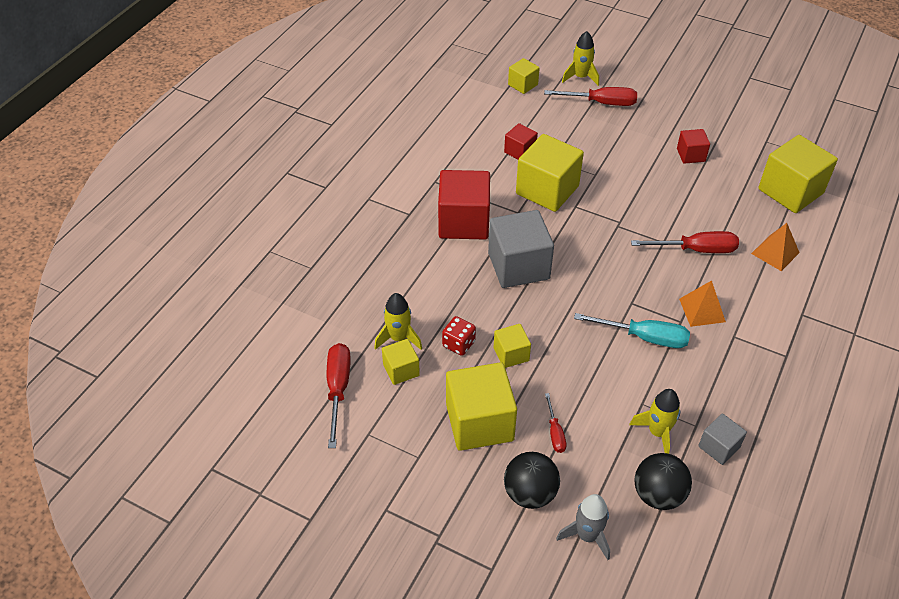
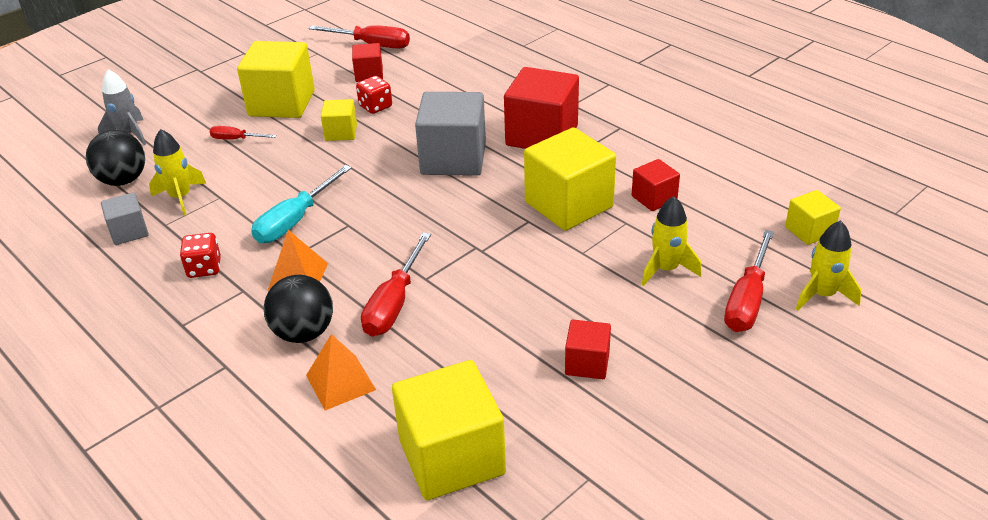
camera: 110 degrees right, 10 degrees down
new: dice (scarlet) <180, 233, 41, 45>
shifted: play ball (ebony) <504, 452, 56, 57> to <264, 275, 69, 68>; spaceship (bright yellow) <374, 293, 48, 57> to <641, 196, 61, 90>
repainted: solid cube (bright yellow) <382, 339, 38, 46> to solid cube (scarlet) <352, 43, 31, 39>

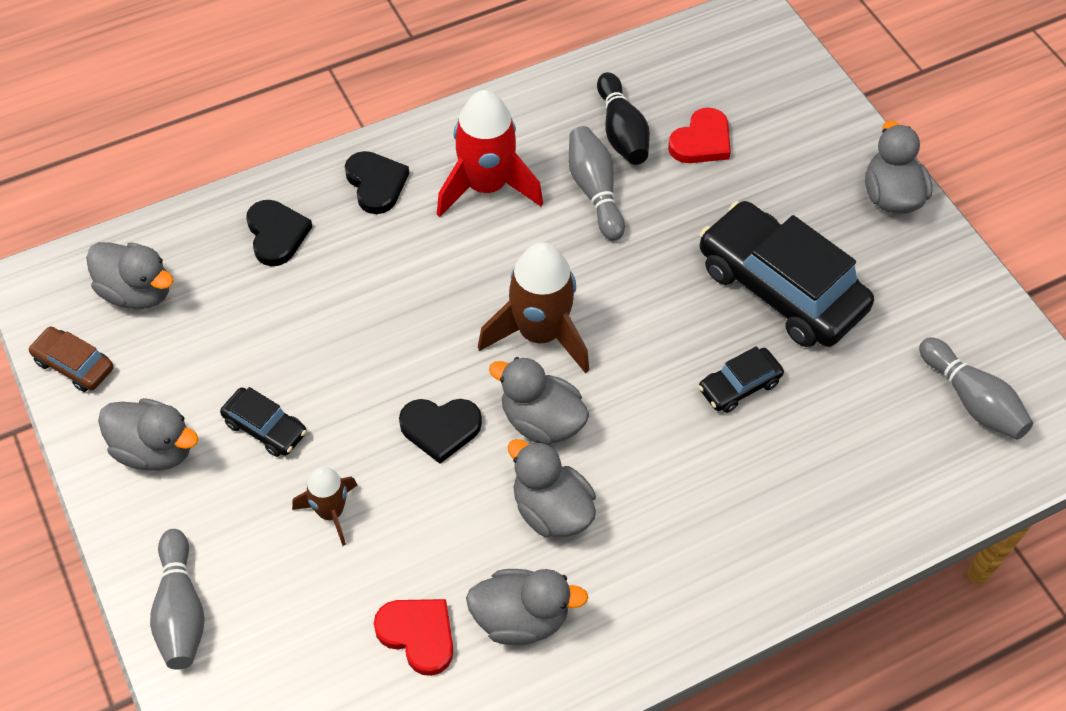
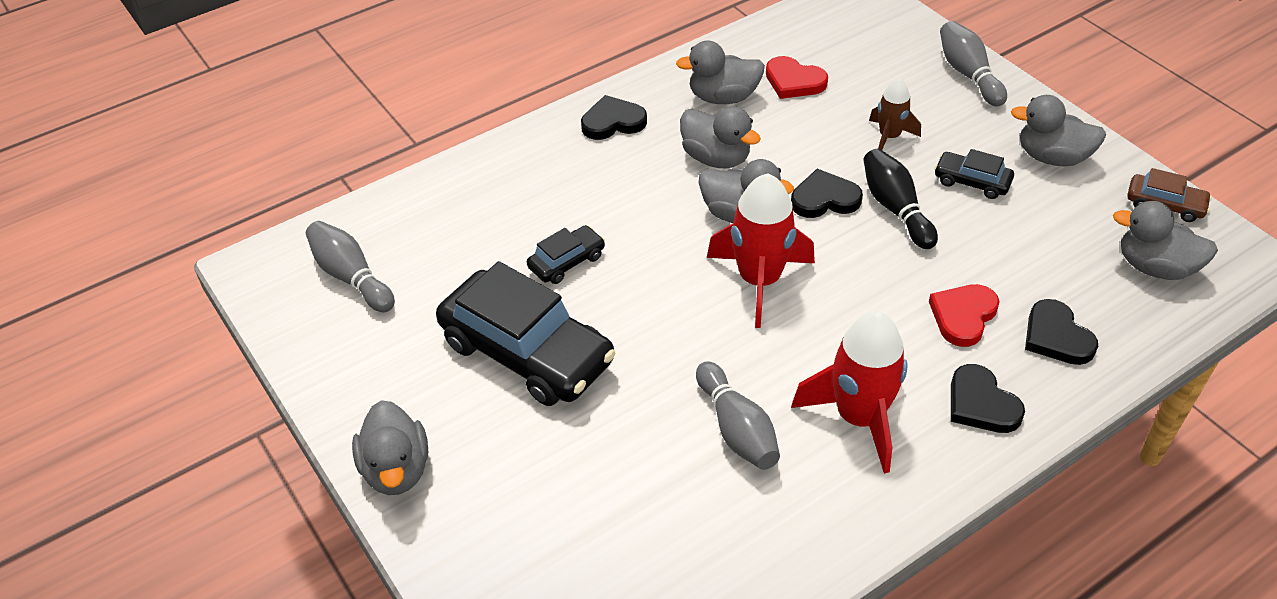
camera: 175 degrees right, 10 degrees down
new: heart (ebony) <581, 95, 66, 45>
shifted: tenpin (ebony) <597, 72, 53, 93> to <863, 149, 75, 100>; heart (scarlet) <668, 107, 63, 56> to <929, 284, 71, 63>
repainted: spaceship (brown) <478, 242, 111, 131> to spaceship (scarlet) <707, 173, 108, 155>

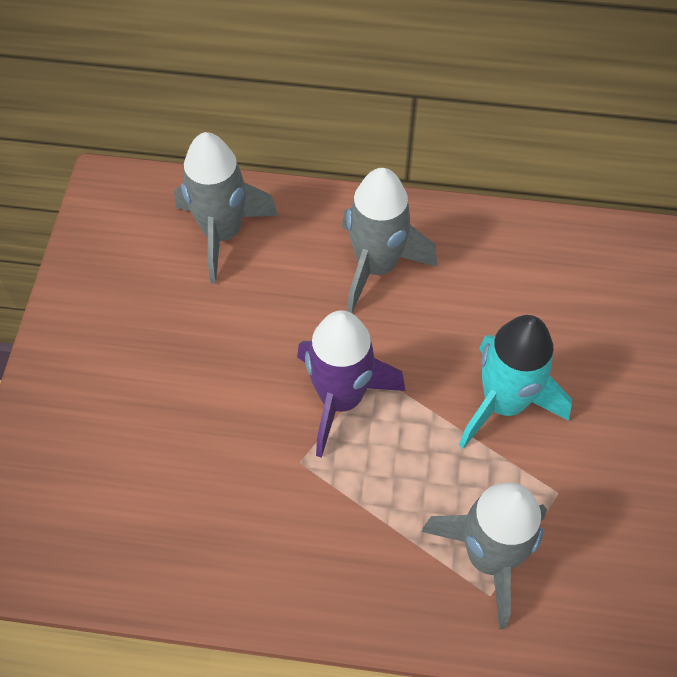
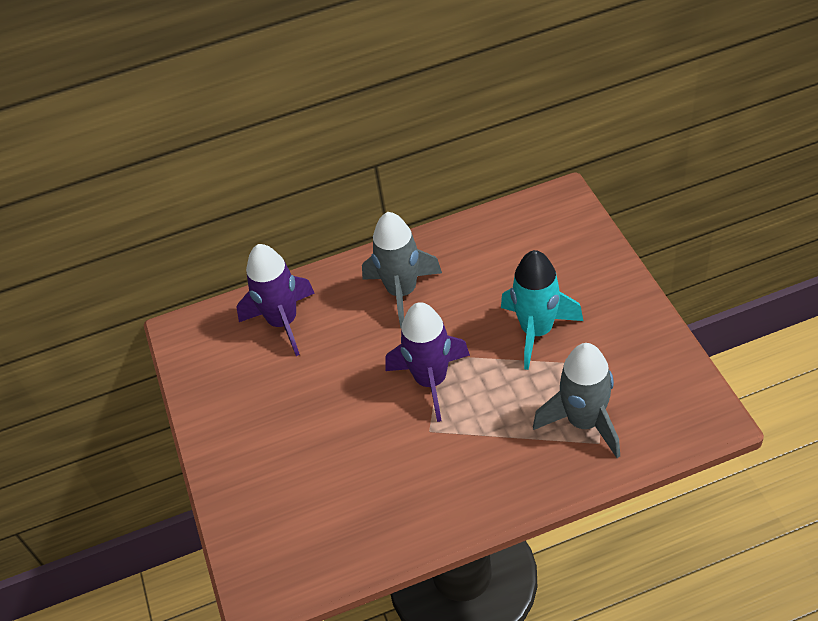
camera: 20 degrees left, 10 degrees down
repainted: spaceship (grey) <174, 132, 104, 152> to spaceship (violet) <236, 244, 79, 112>

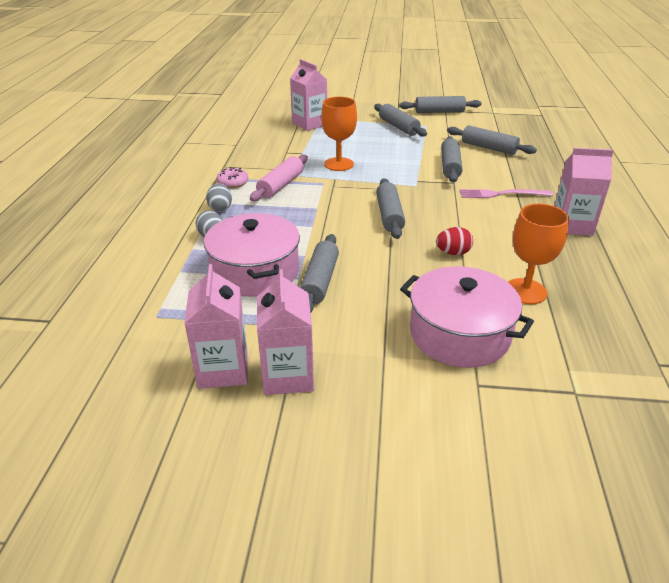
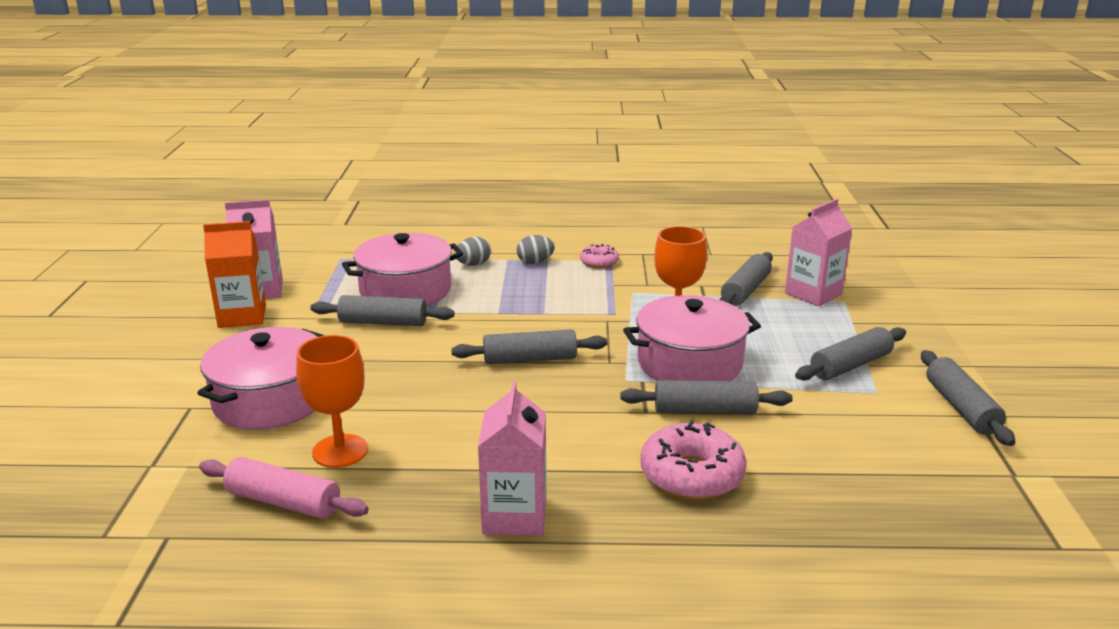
camera: 85 degrees right, 10 degrees down
gone: egg (scarlet) <436, 227, 37, 28>; dinner fork (pink) <460, 189, 93, 9>
new: pot (pink) <623, 295, 138, 86>; donut (pink) <640, 420, 107, 80>
shifted: rolling pin (pink) <250, 155, 58, 46> to <199, 457, 170, 62>; rolling pin (grey) <447, 125, 90, 30> to <719, 252, 54, 54>
repainted: juice carton (pink) <257, 269, 57, 126> to juice carton (orange-coloured) <203, 221, 63, 107>

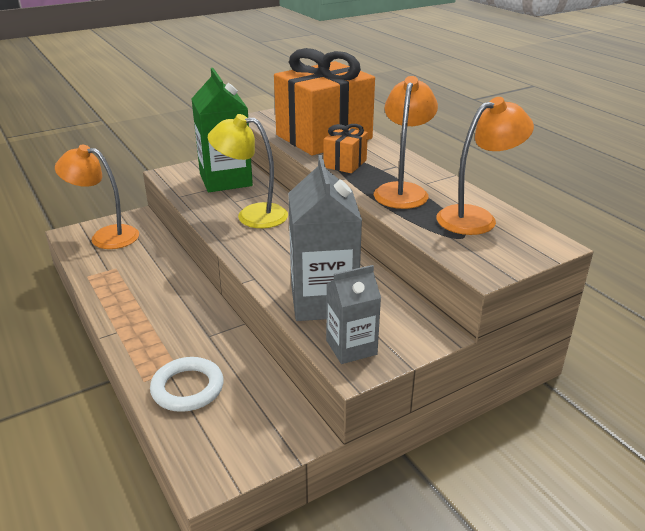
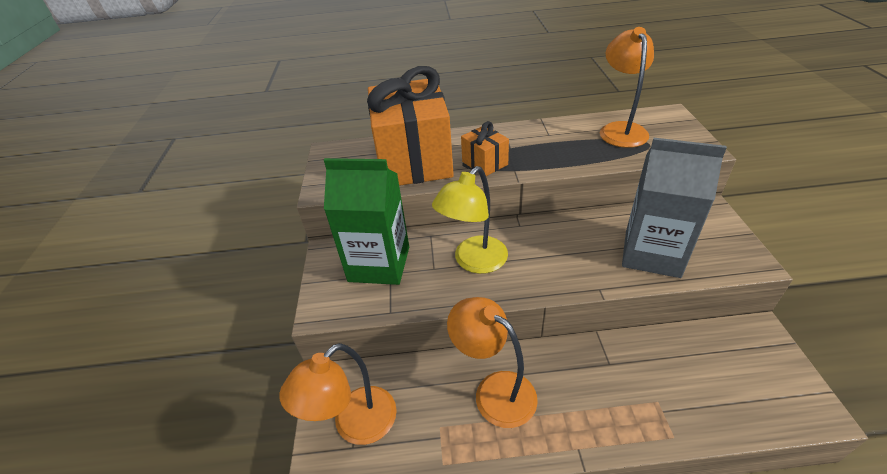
camera: 60 degrees left, 10 degrees up
gone: hoop (white) <150, 357, 74, 55>; juice carton (grey) <326, 265, 55, 99>
shifted: lamp (orange-coloured) <374, 76, 64, 133> to <447, 297, 91, 131>

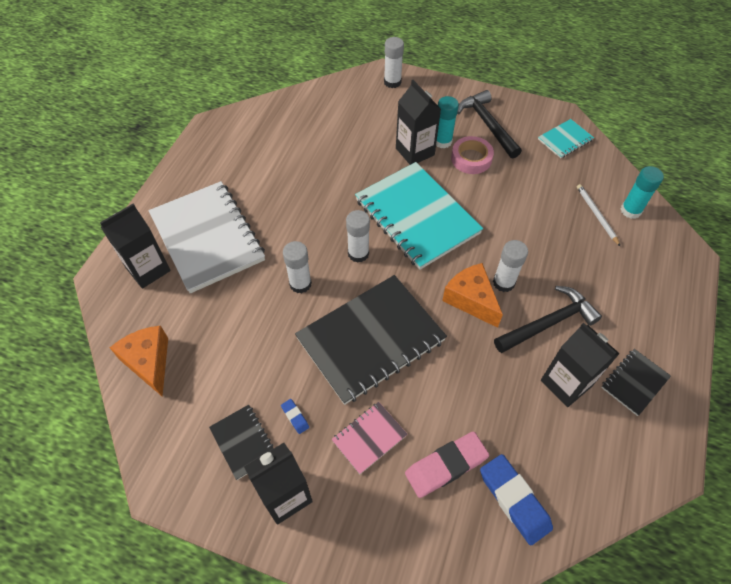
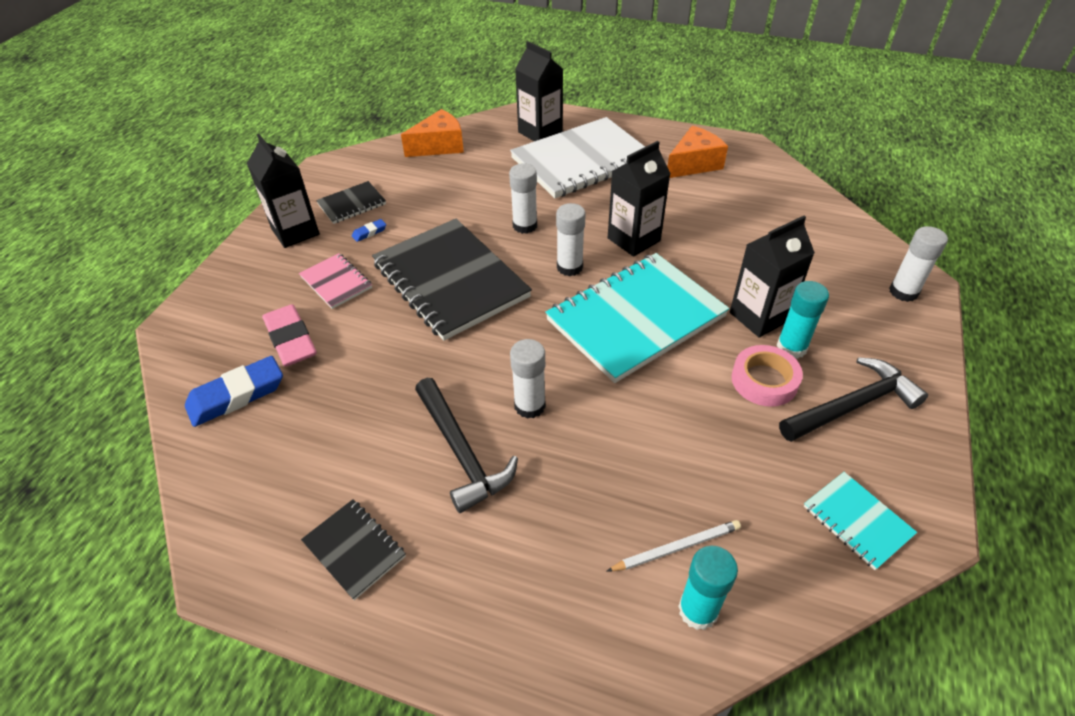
camera: 90 degrees right, 10 degrees down
shifted: juice carton (ebony) <541, 323, 79, 84> to <608, 141, 62, 116>; cheese wedge (orange-coloured) <442, 263, 61, 65> to <668, 126, 60, 52>

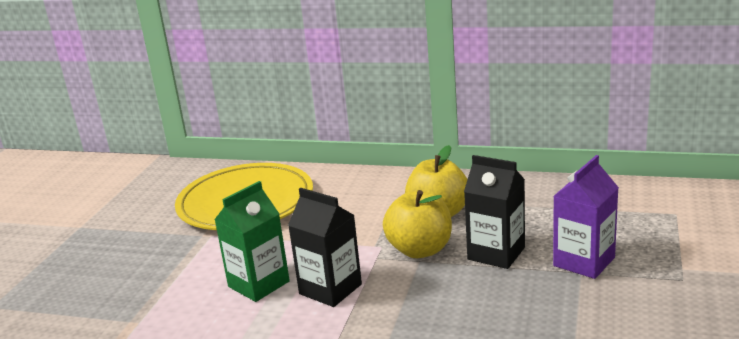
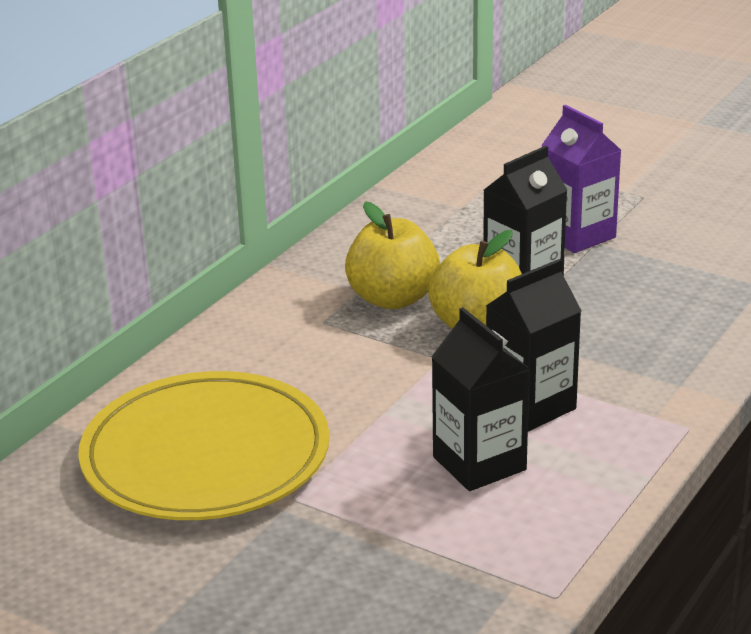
camera: 75 degrees left, 5 degrees up
repainted: juice carton (green) <214, 181, 76, 121> to juice carton (ebony) <432, 307, 98, 184>

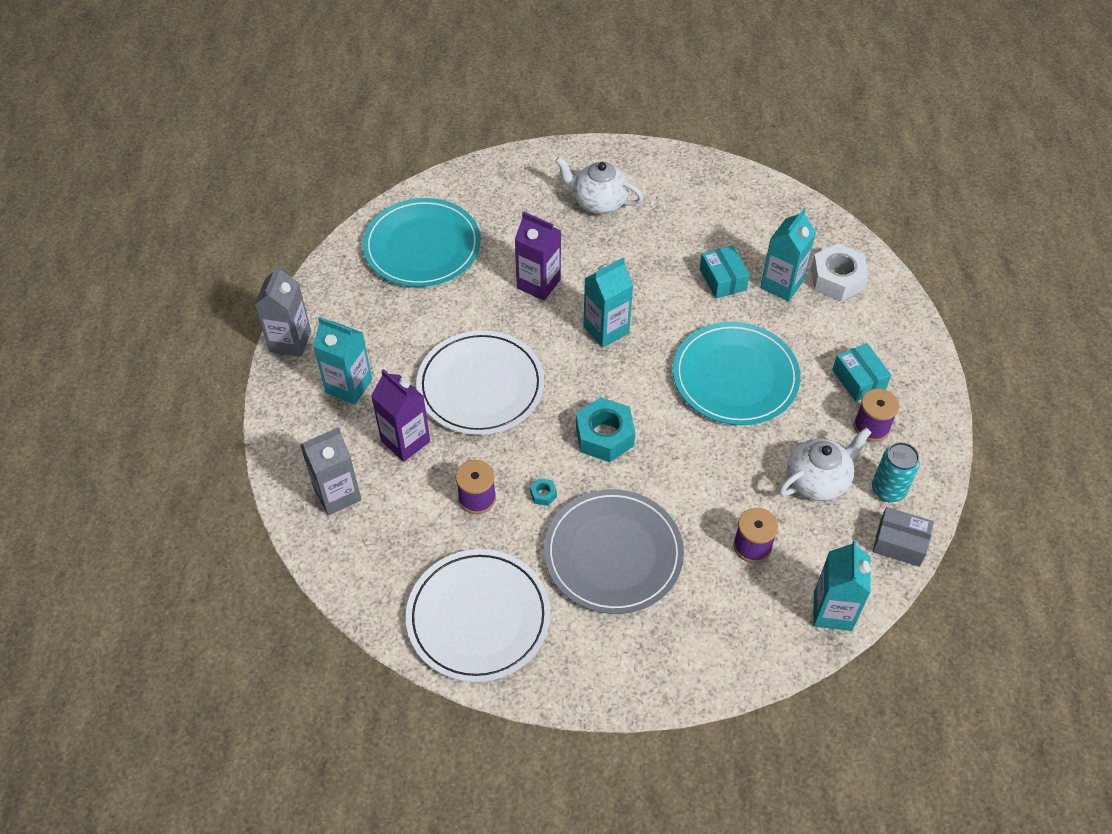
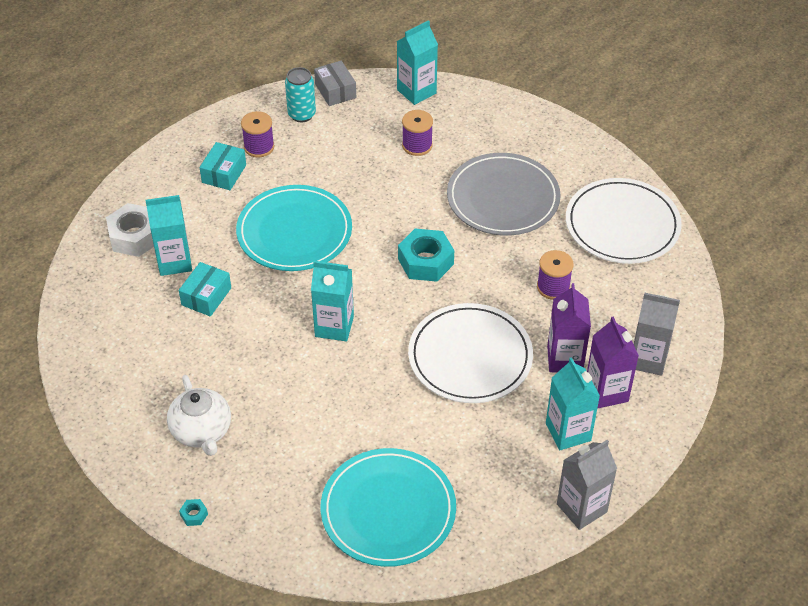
camera: 135 degrees left, 5 degrees down
gone: china teapot (white) <779, 427, 93, 74>
shifted: hex nut (turquoise) <530, 478, 27, 28> to <179, 499, 29, 27>; juice carton (violet) <515, 211, 46, 90> to <587, 316, 52, 93>

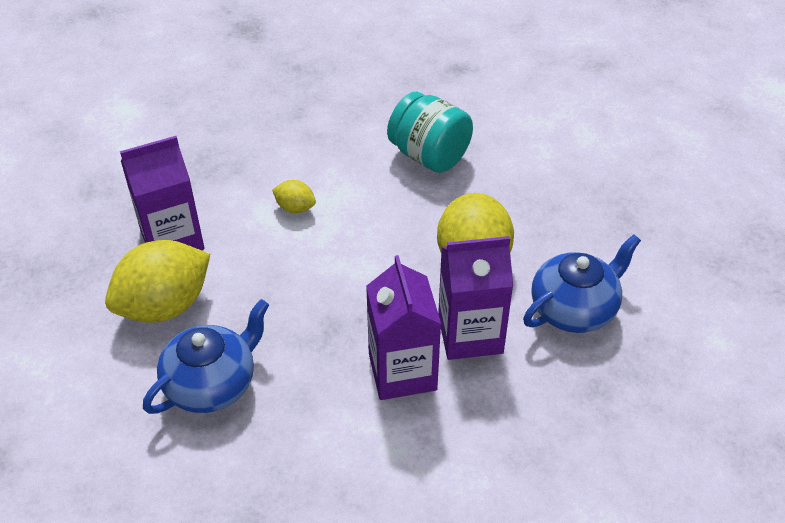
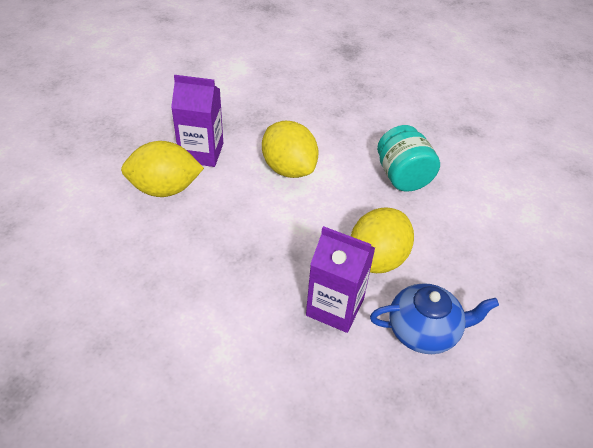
camera: 30 degrees right, 0 degrees up
gone: china teapot (blue) <143, 299, 126, 115>; juice carton (violet) <366, 255, 75, 145>
scaled: citrus fruit (bright yellow) <272, 180, 44, 33> = <262, 121, 56, 57> x2.17

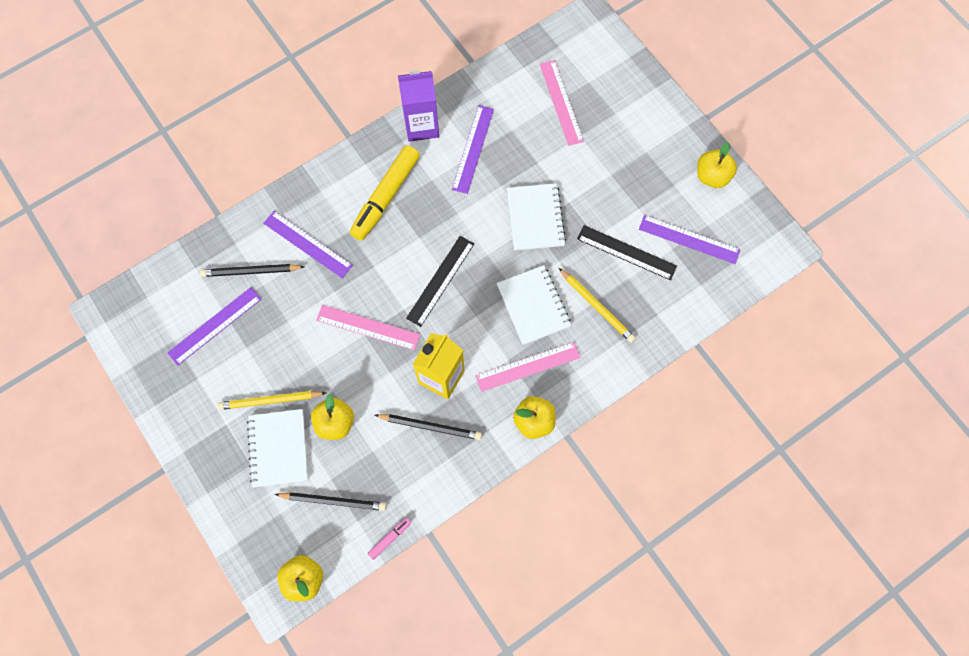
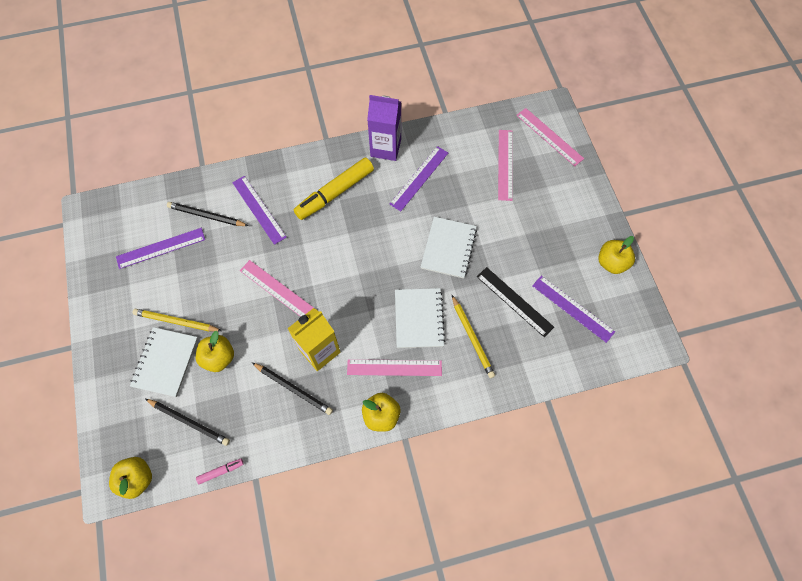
camera: 20 degrees right, 5 degrees down
gone: measuring stick (ebony) <406, 236, 68, 91>
new: measuring stick (pink) <516, 108, 68, 58>

